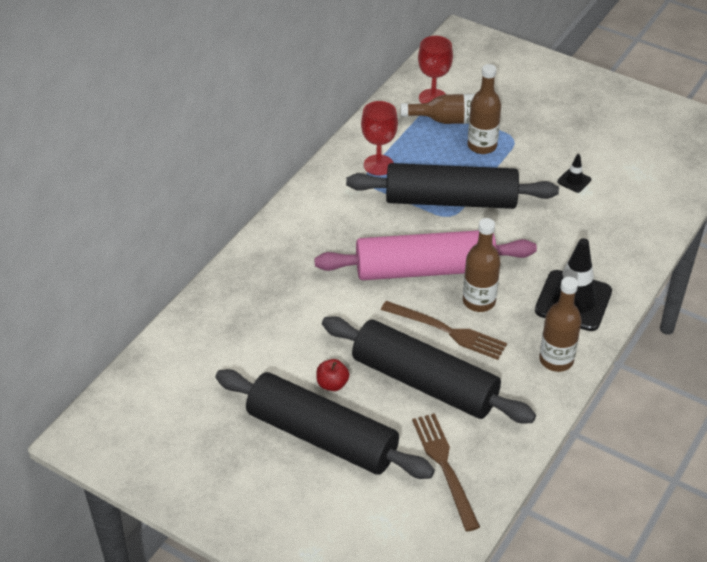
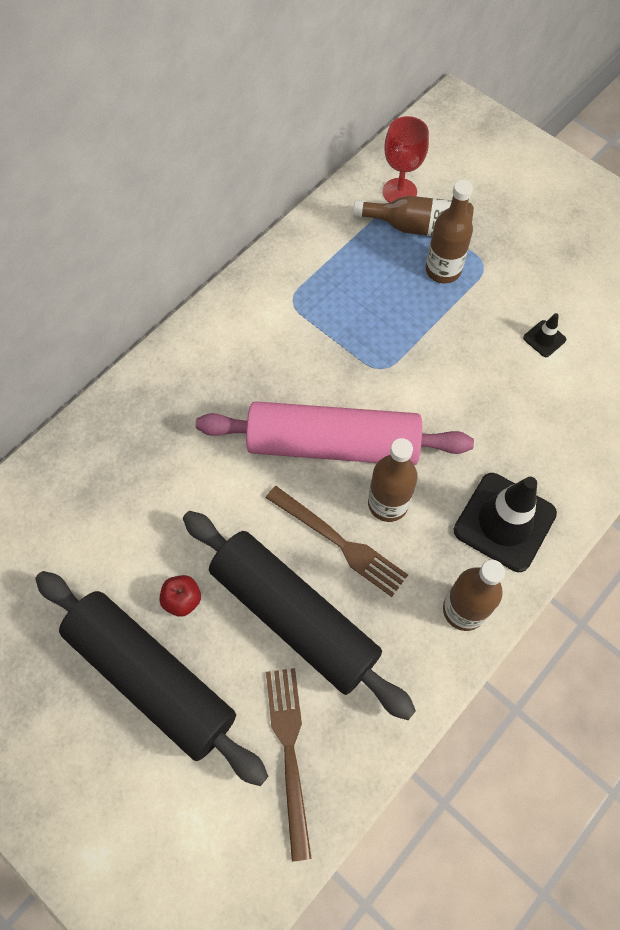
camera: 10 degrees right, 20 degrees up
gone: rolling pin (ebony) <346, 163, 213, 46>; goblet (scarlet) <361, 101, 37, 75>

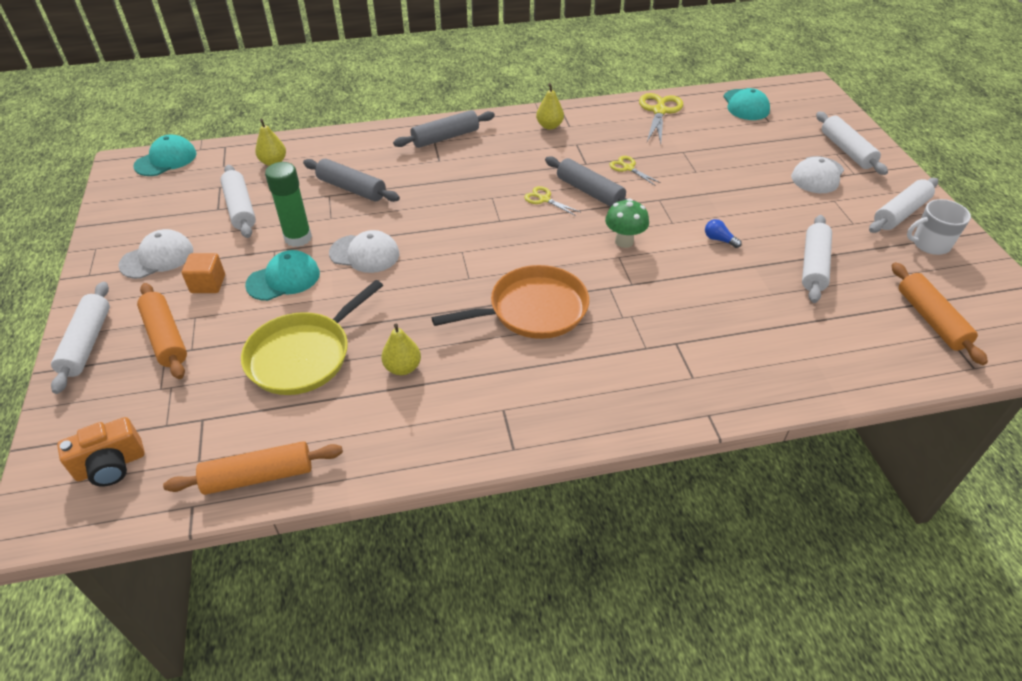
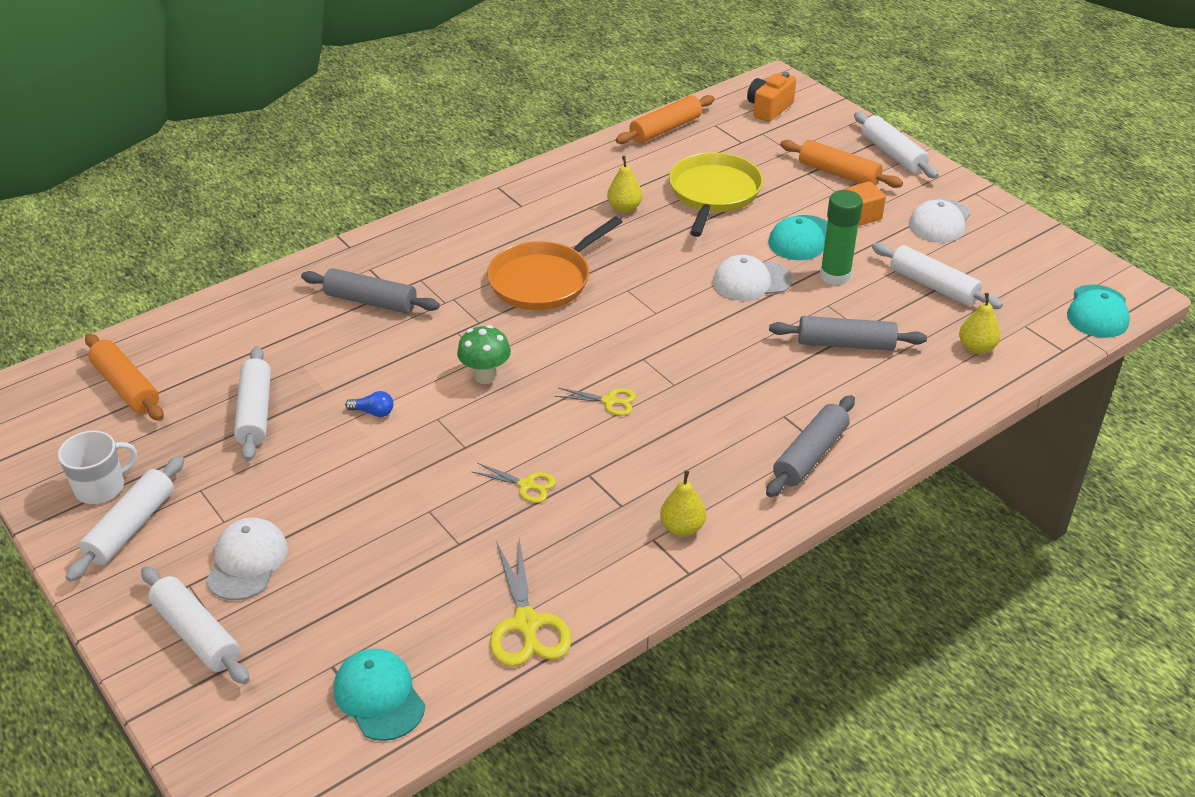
camera: 155 degrees right, 5 degrees down
shifted: rolling pin (grey) <545, 156, 89, 51> to <301, 268, 139, 45>

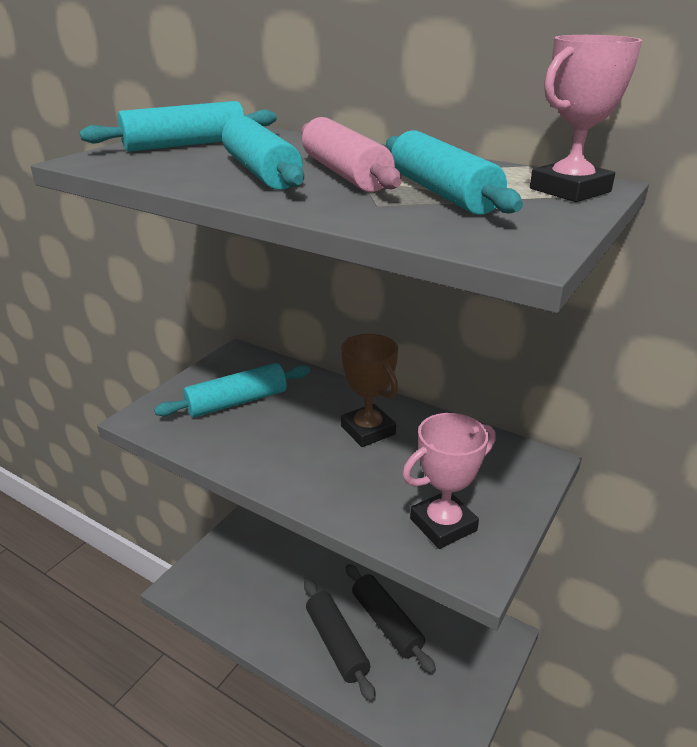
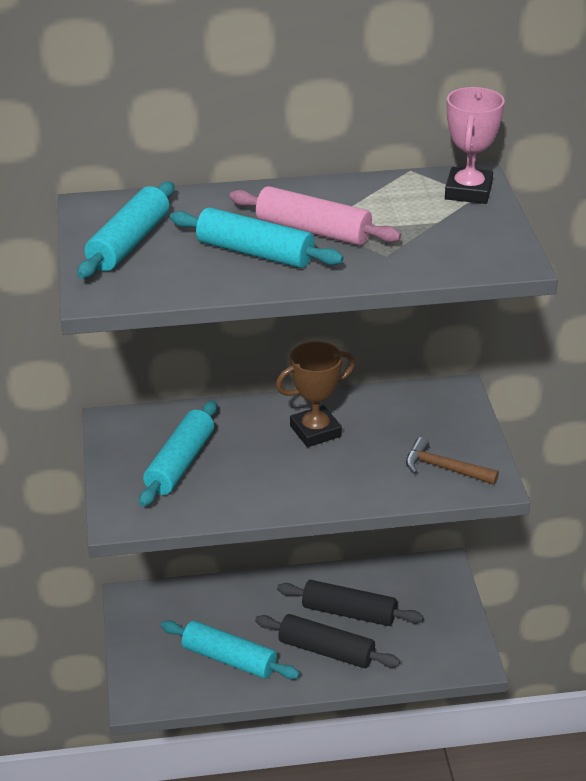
camera: 40 degrees left, 5 degrees up
shifted: rolling pin (turquoise) <386, 130, 137, 85> to <161, 620, 139, 59>
swapped: award cup (pink) <403, 413, 93, 136> to carpenter's hammer (brown) <406, 437, 93, 48>
rotated: award cup (brown) <341, 334, 57, 113> = <276, 341, 79, 106> 45 degrees counterclockwise

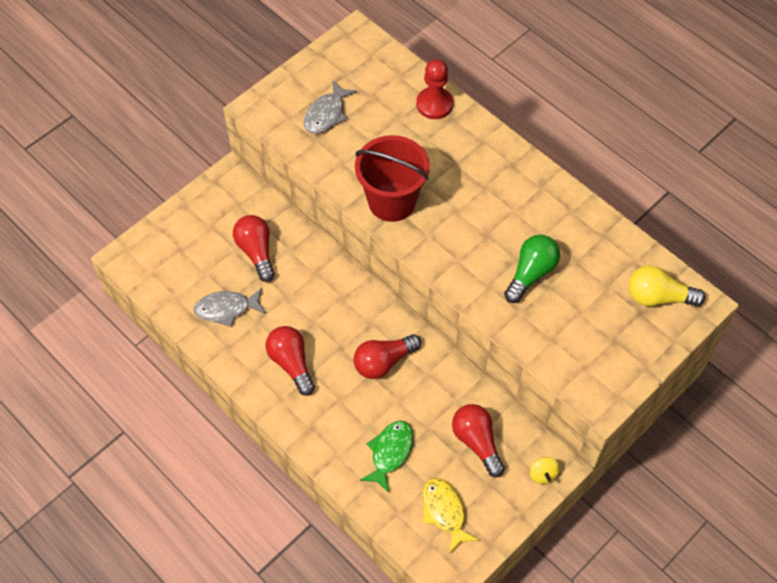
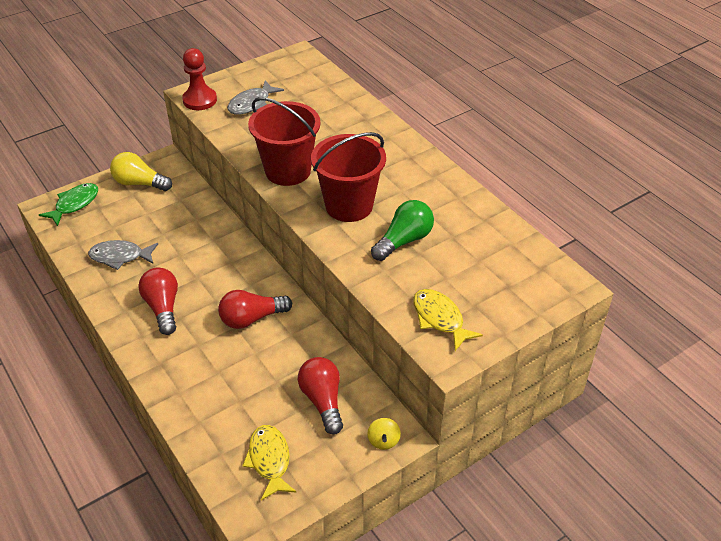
camera: 10 degrees right, 15 degrees down
gone: lightbulb (scarlet) <233, 215, 42, 67>
new: bucket (scarlet) <311, 132, 75, 90>; fish (bright yellow) <413, 289, 70, 62>
shifted: fish (green) <360, 421, 54, 72> to <39, 183, 59, 43>; lightbulb (bright yellow) <629, 265, 76, 41> to <110, 152, 62, 39>; chess pawn (scarlet) <416, 59, 37, 60> to <182, 48, 35, 62>

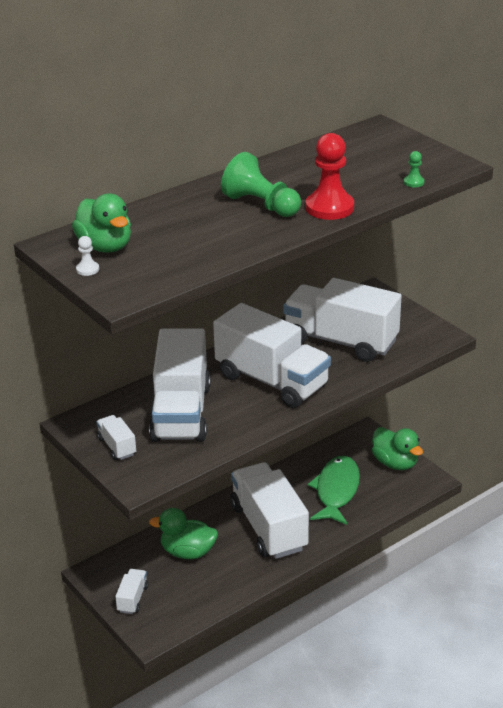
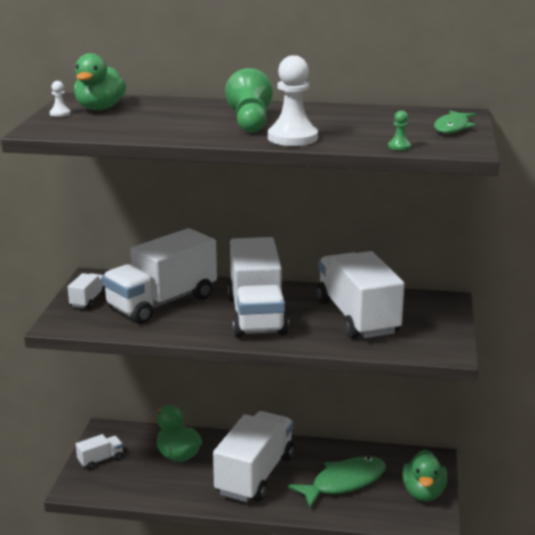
camera: 45 degrees right, 10 degrees down
new: fish (green) <434, 111, 42, 23>
repainted: chess pawn (scarlet) <306, 133, 48, 87> to chess pawn (white) <268, 55, 50, 91>

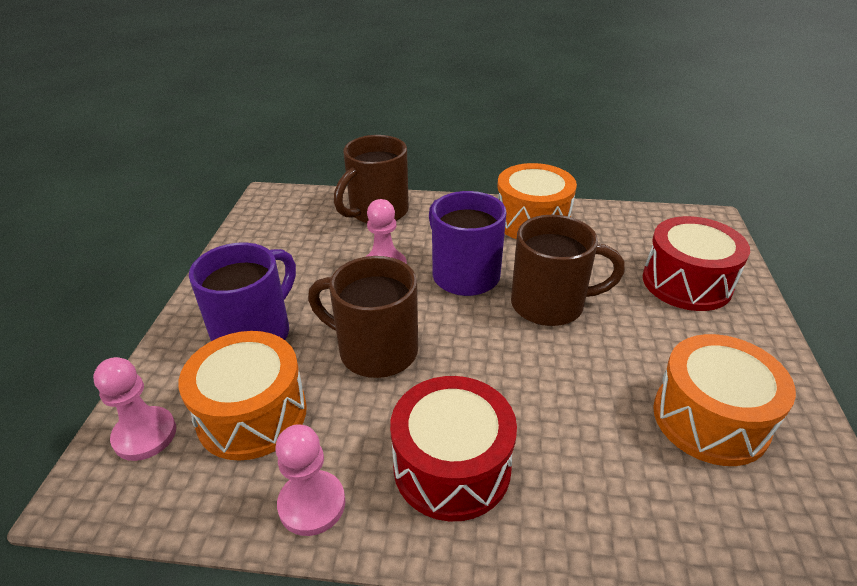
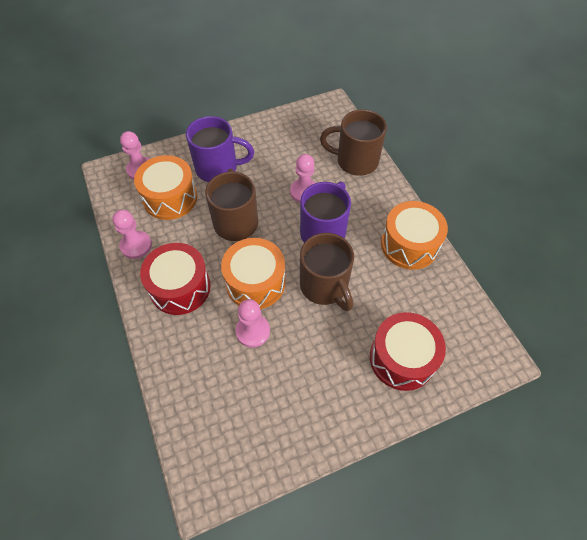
camera: 60 degrees right, 20 degrees up
new: chess pawn (pink) <235, 299, 35, 49>
shifted: snare drum (orange-coloured) <653, 334, 143, 132> to <221, 238, 65, 71>

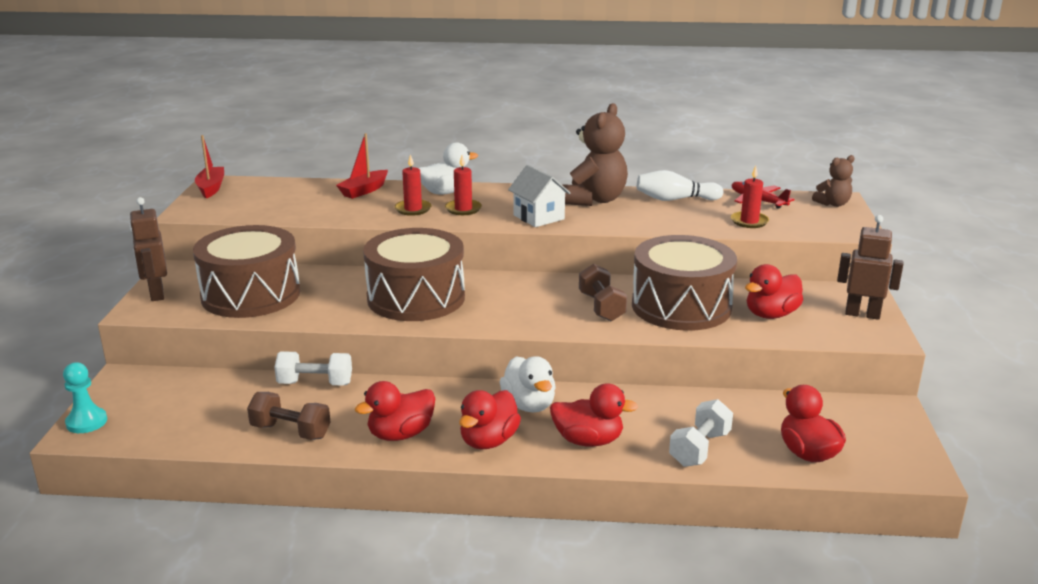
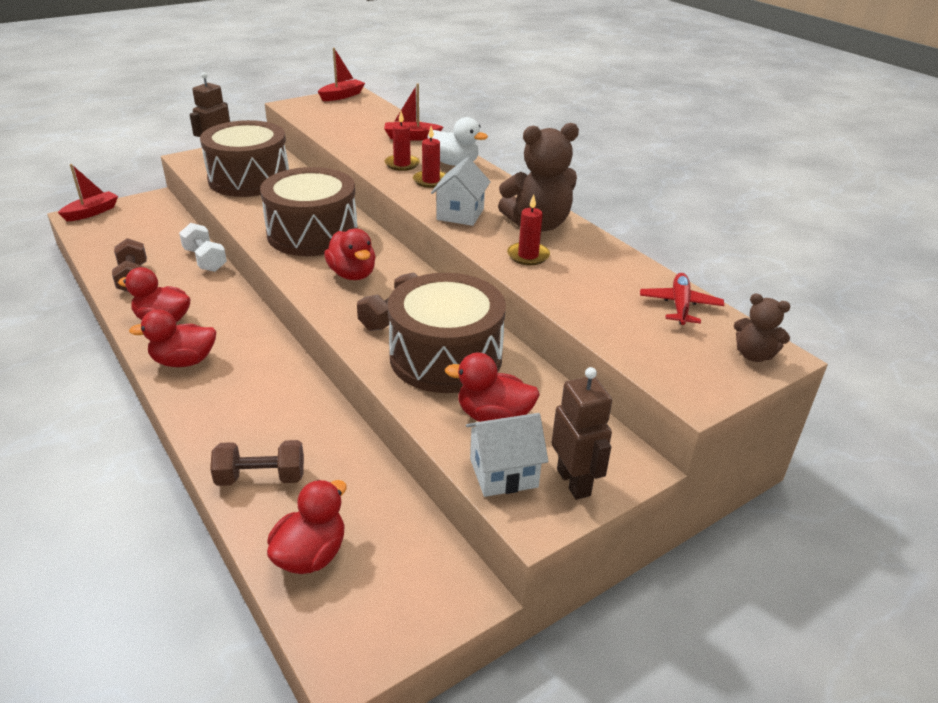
camera: 50 degrees right, 10 degrees up
gone: rubber duck (white) <500, 356, 56, 56>; tenpin (white) <637, 170, 86, 31>
new: cottage (white) <466, 413, 83, 84>
shifted: rubber duck (scarlet) <550, 383, 88, 64> to <324, 229, 52, 51>; pillar candle (scarlet) <731, 166, 38, 62> to <507, 194, 43, 71>
swapped: chess pawn (turquoise) <63, 362, 44, 71> to toy boat (scarlet) <58, 164, 60, 57>
repainted: free weight (white) <669, 399, 64, 68> to free weight (brown) <210, 440, 94, 46>

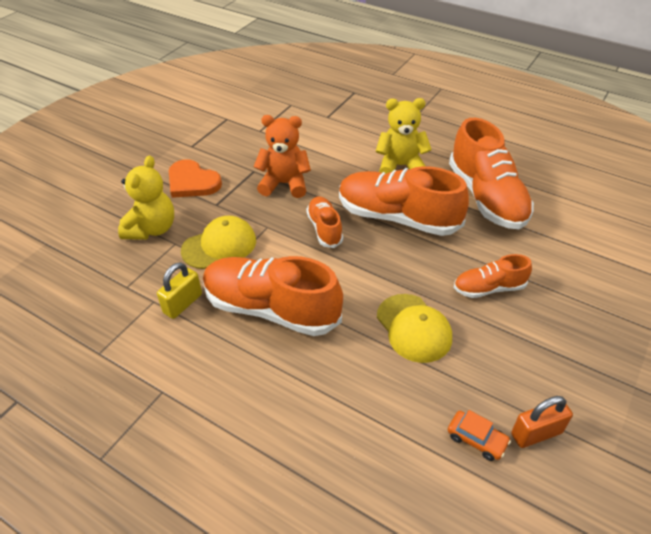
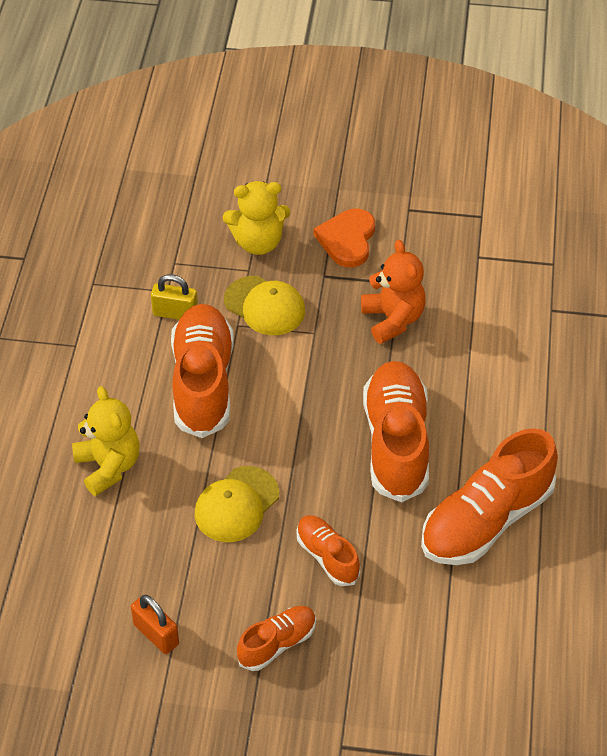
camera: 65 degrees right, 5 degrees up
gone: toy car (orange-coloured) <448, 410, 63, 51>
shifted: teddy (bright yellow) <376, 98, 56, 76> to <72, 386, 68, 110>; lace-up shoe (orange-coloured) <306, 196, 37, 52> to <237, 606, 79, 65>

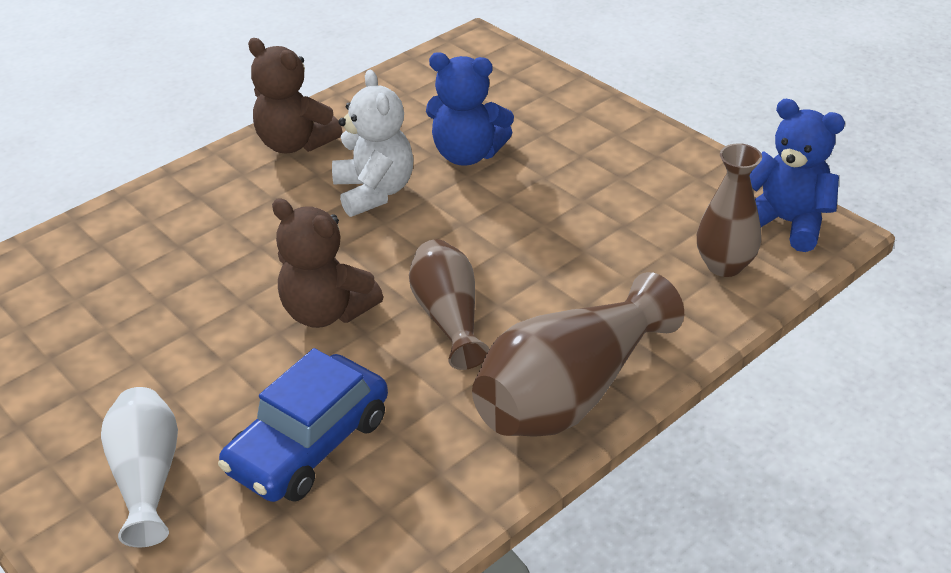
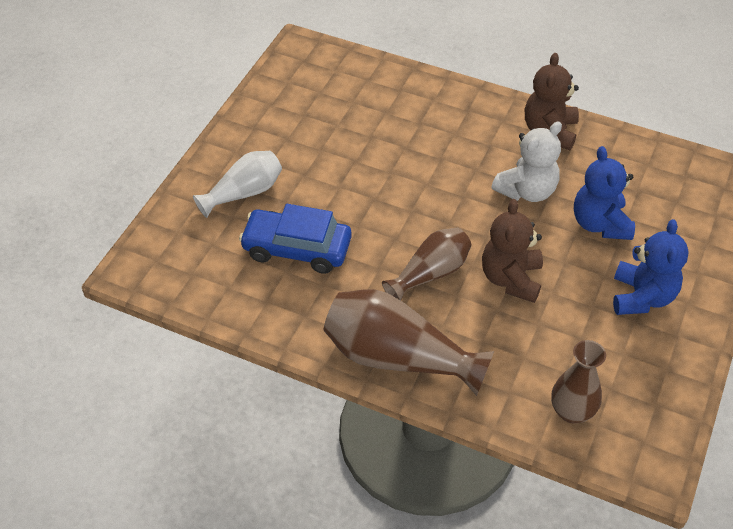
camera: 65 degrees right, 10 degrees up
shifted: teddy (brown) <272, 198, 111, 130> to <482, 199, 61, 104>; teddy (blue) <749, 99, 96, 153> to <613, 219, 76, 96>

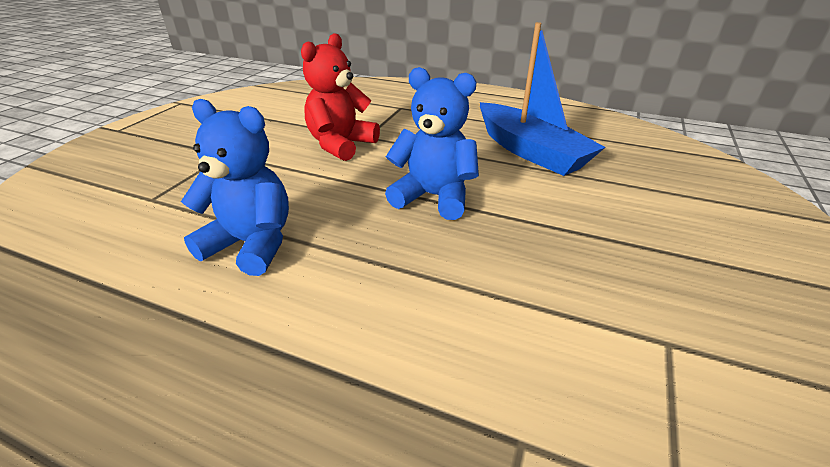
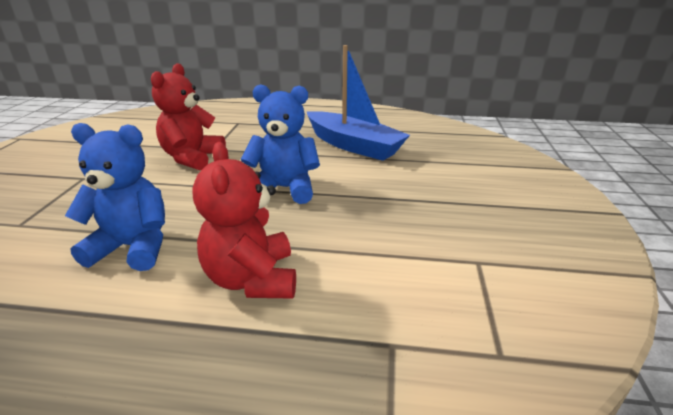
camera: 15 degrees left, 5 degrees down
new: teddy (scarlet) <192, 142, 104, 157>

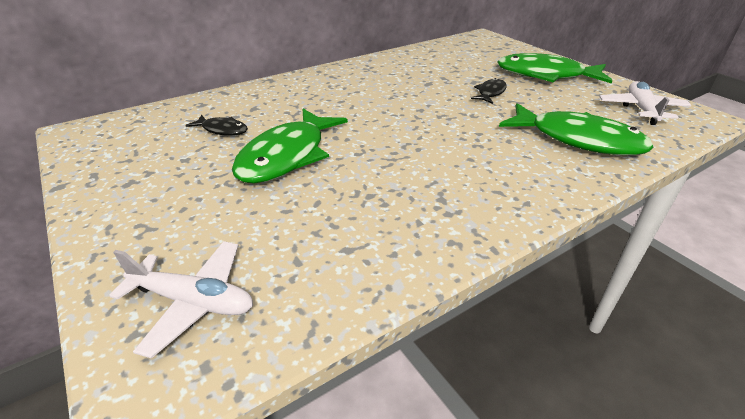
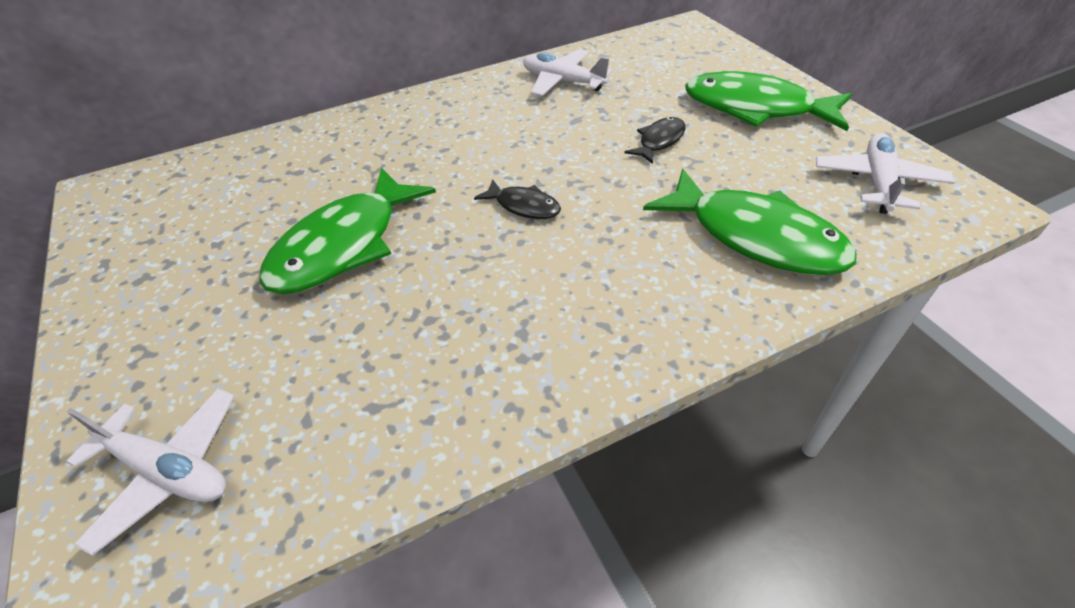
camera: 10 degrees right, 10 degrees up
new: aeroplane (white) <523, 49, 90, 47>
shifted: fish (ebony) <185, 115, 63, 21> to <474, 179, 87, 40>

